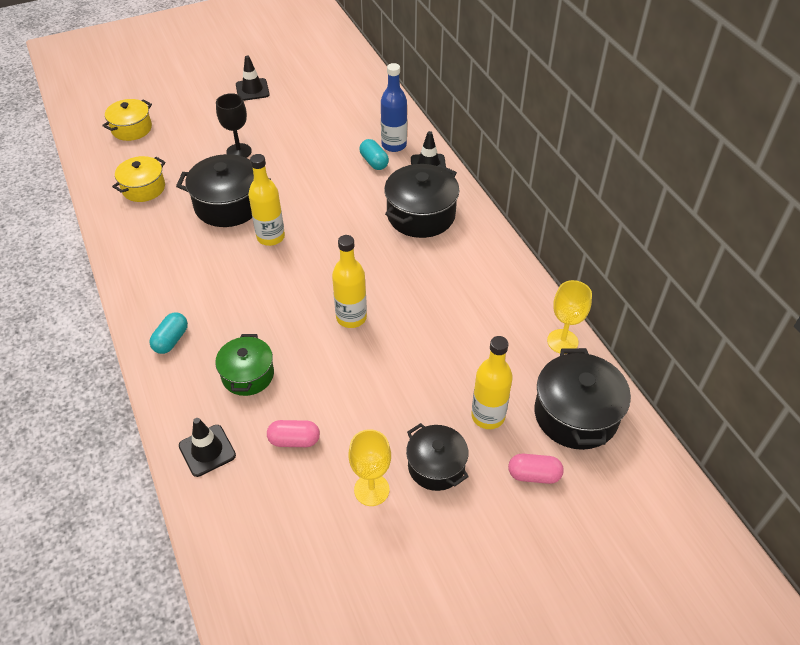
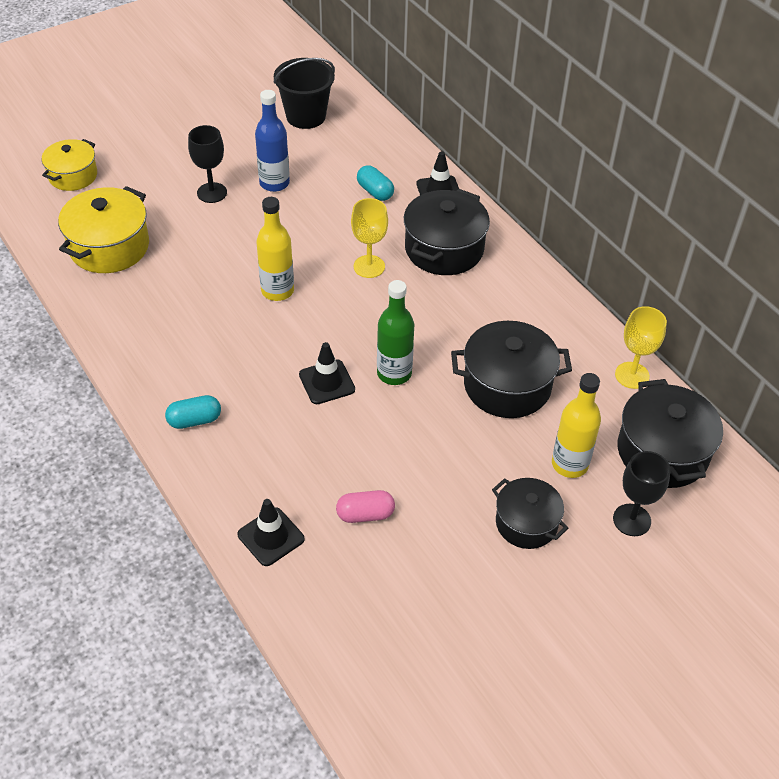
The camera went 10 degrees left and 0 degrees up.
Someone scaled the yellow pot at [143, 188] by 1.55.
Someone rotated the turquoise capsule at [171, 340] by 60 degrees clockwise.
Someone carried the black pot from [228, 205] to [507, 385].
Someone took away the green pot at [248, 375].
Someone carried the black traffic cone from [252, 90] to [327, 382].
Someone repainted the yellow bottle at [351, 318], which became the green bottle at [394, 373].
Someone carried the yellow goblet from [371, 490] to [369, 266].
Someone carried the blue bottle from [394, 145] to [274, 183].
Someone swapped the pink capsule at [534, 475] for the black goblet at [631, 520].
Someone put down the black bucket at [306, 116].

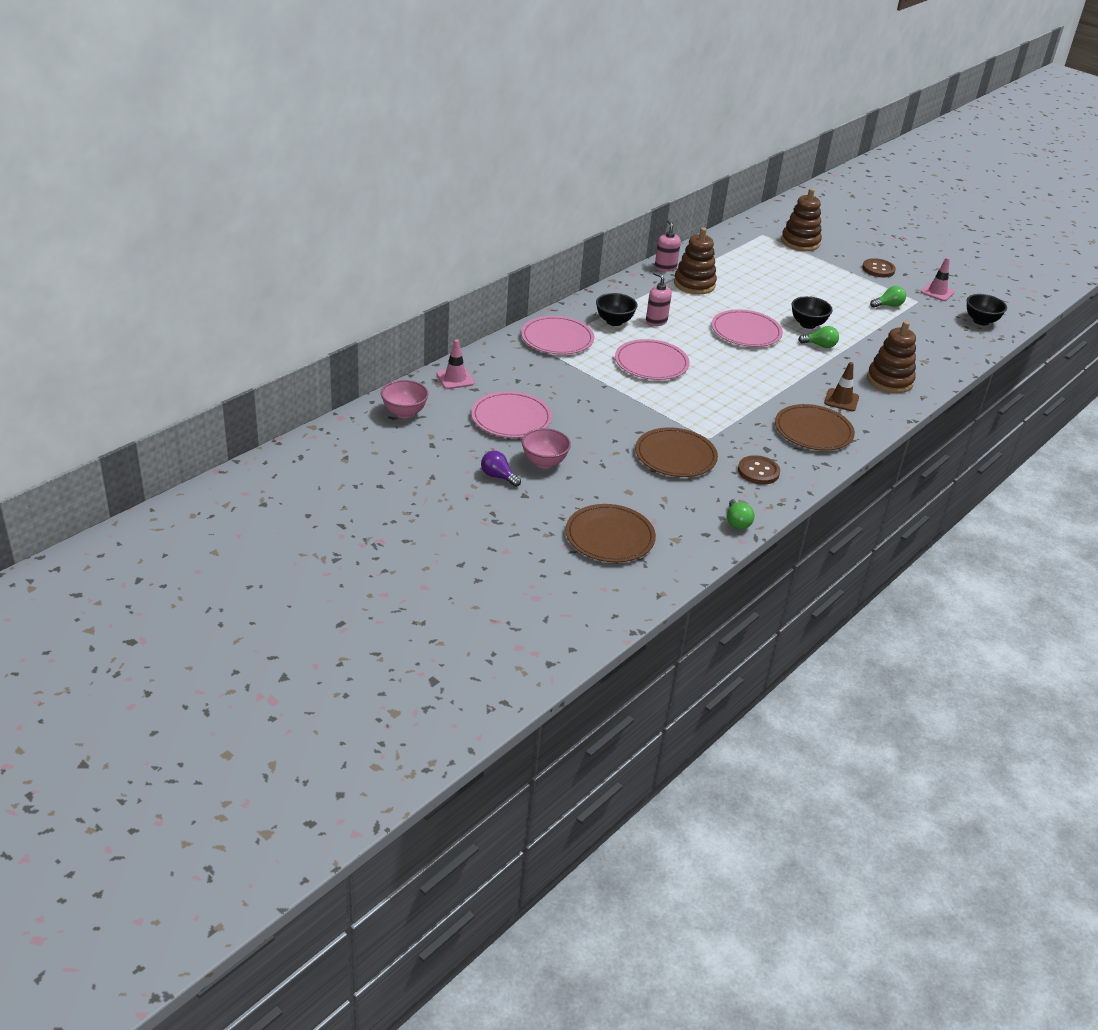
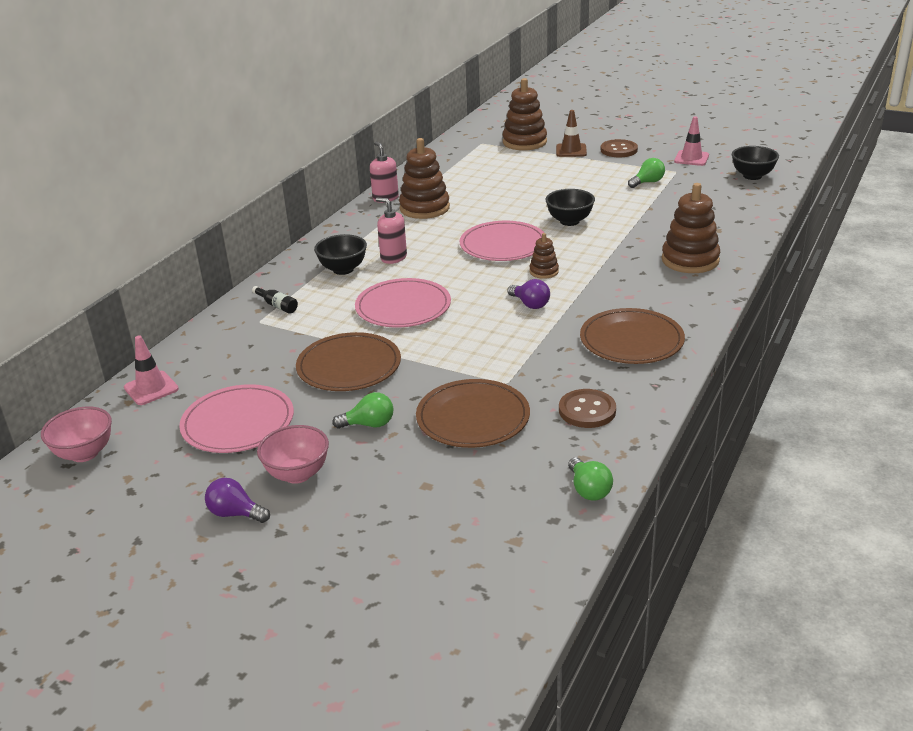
The camera went 10 degrees left and 5 degrees down.
Someone swapped the pink plate at [557, 338] for the black bottle at [277, 305].
Someone carried the brown plate from [610, 537] to [349, 366].
Someone carried the green light bulb from [820, 345] to [369, 424].
Someone carried the brown traffic cone from [841, 400] to [571, 150].
Someone put down the purple light bulb at [530, 304].
Someone put down the brown stacking toy at [544, 271].

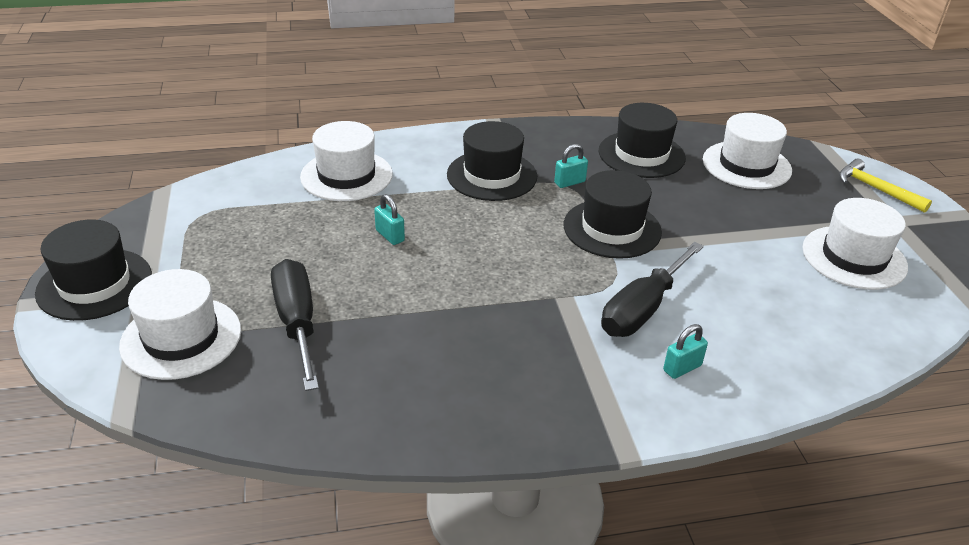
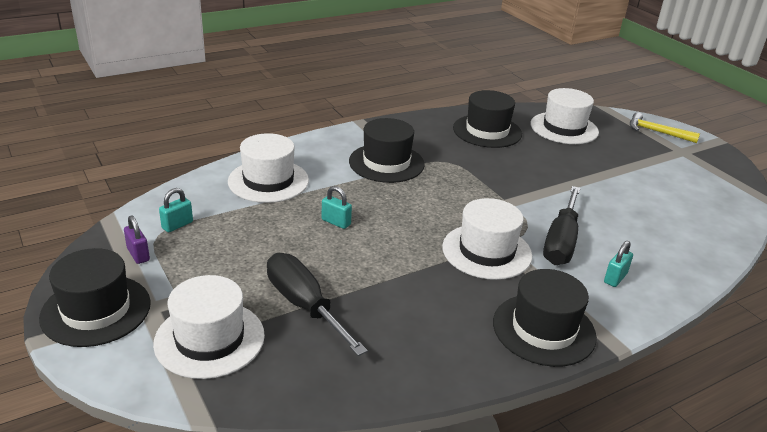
The camera went 20 degrees left and 5 degrees down.
Someone carried the turquoise padlock from [569, 182] to [177, 225].
Someone carried the black hat from [612, 228] to [543, 329].
Someone carried the white hat from [854, 257] to [486, 251].
Someone put down the purple padlock at [138, 255].

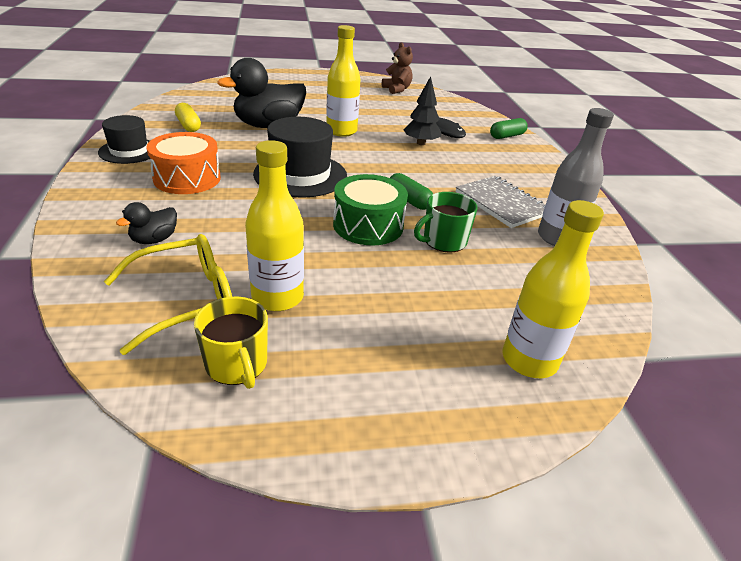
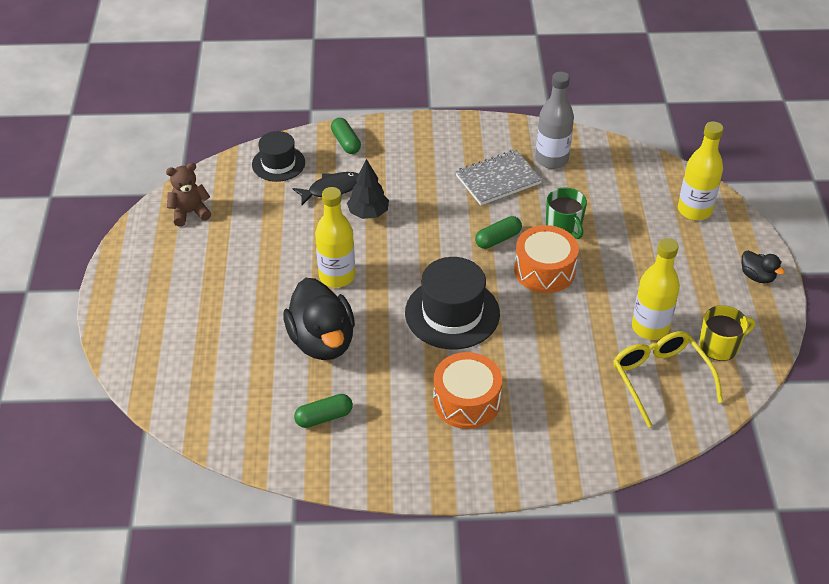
The camera went 80 degrees left and 10 degrees up.
Someone carried the black hat from [129, 151] to [278, 163].
Someone carried the black duck from [154, 239] to [757, 276].
Someone repainted the yellow capsule at [188, 125], which became the green capsule at [324, 417].
Someone repainted the green drum at [368, 225], which became the orange drum at [544, 270].

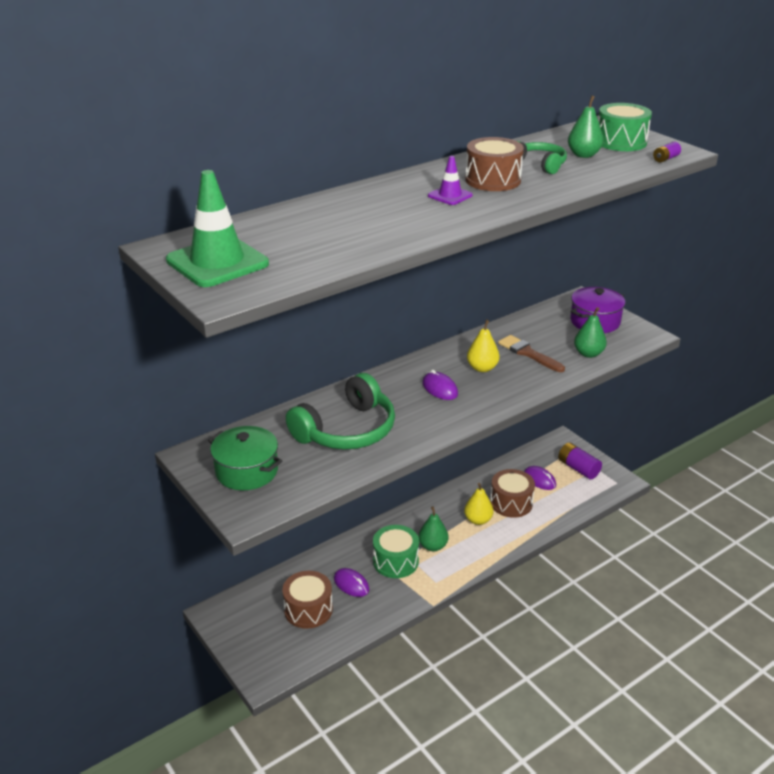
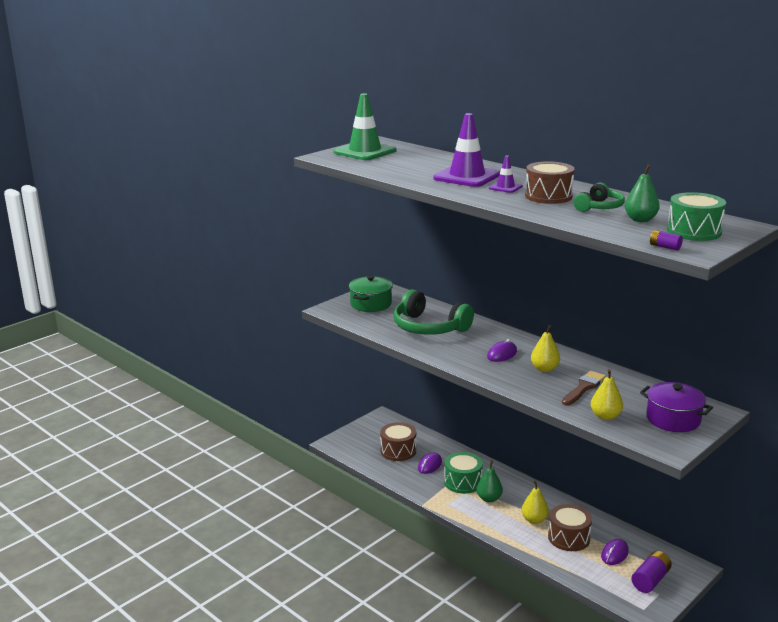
The camera went 80 degrees right and 10 degrees down.
Someone repainted the green pear at [588, 354], which became the yellow pear at [605, 416].
Someone put down the purple traffic cone at [467, 177].

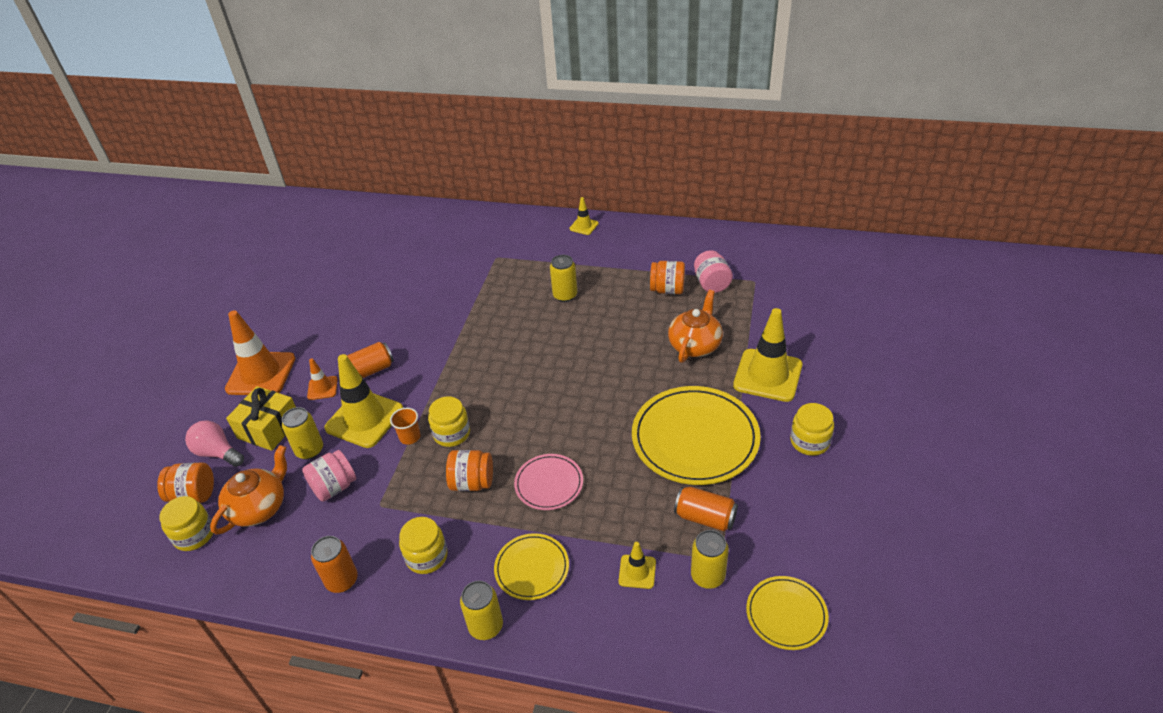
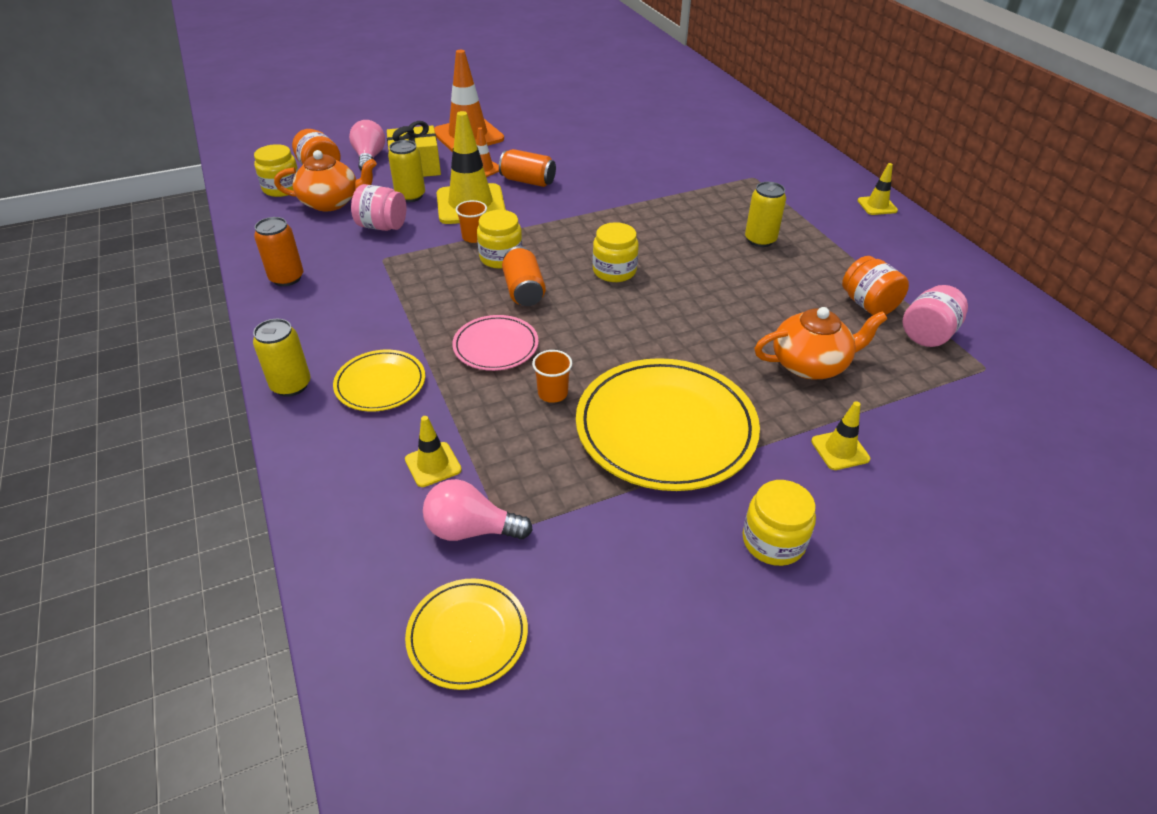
The camera went 50 degrees right and 0 degrees up.
Someone carried the yellow jar from [427, 556] to [614, 271].
Someone took away the orange jar at [472, 482].
Someone carried the orange can from [705, 517] to [523, 290].
Someone swapped the yellow can at [708, 576] for the pink light bulb at [471, 529].
Someone scaled the yellow traffic cone at [767, 375] by 0.48.
Someone put down the orange cup at [552, 393].

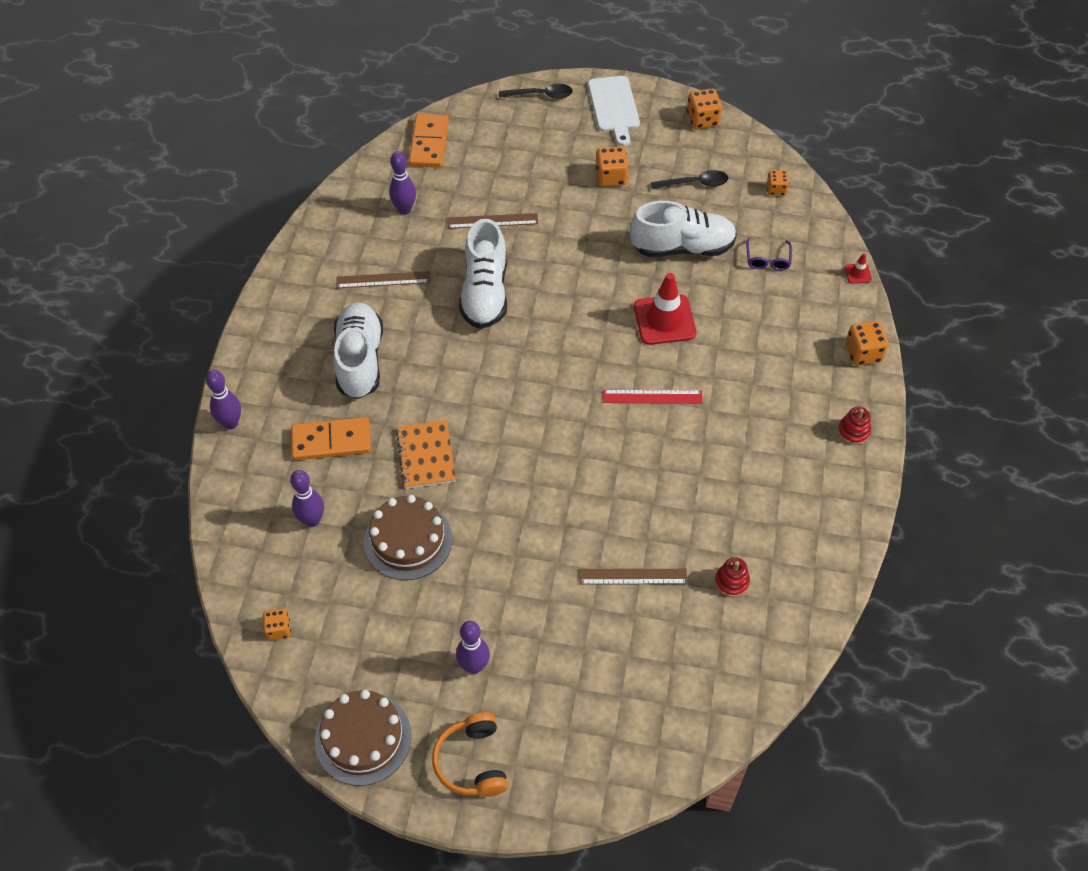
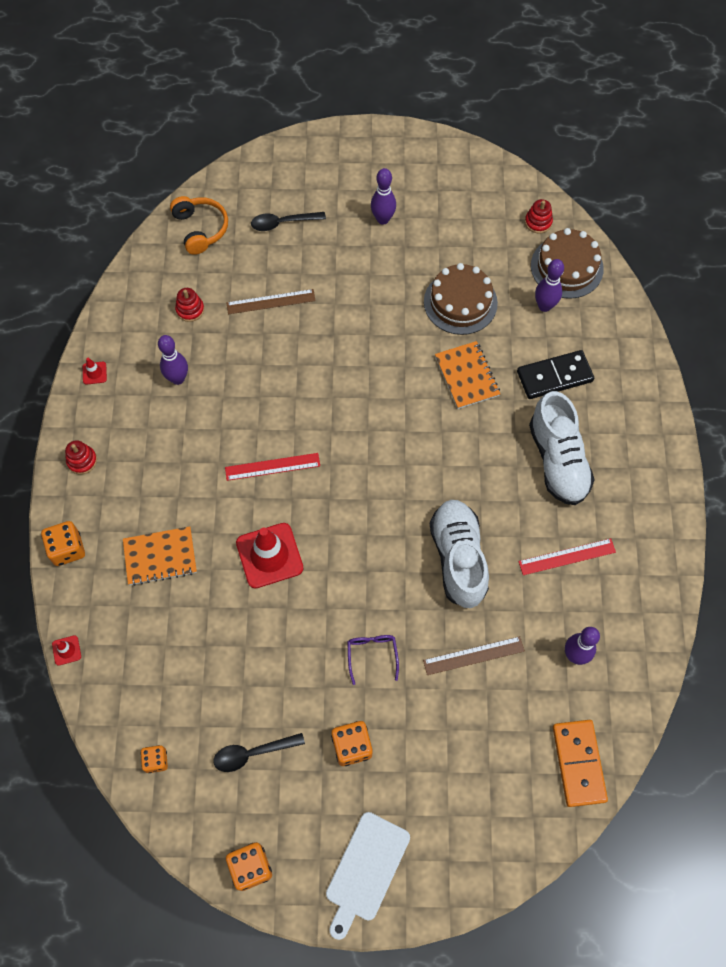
The camera went 170 degrees right and 10 degrees up.
Someone carried the purple bowling pin from [231, 423] to [178, 378].
Someone swapped the orange dice at [278, 629] for the red stacking toy at [538, 222].
Someone repainted the orange domino at [331, 441], which became the black domino at [554, 376].
Someone carried the brown cake from [363, 738] to [567, 267].
Someone repainted the brown ruler at [383, 280], which became the red ruler at [567, 556].
Someone carried the orange headphones from [472, 762] to [200, 229].
Someone carried the black spoon from [541, 95] to [283, 223].
Someone rotated the white cutting board at [614, 107] by 135 degrees counterclockwise.
Someone took away the white shoe at [682, 247].
Someone carried the purple glasses from [767, 259] to [372, 655].
Someone put down the red traffic cone at [94, 373].
Someone put down the orange notebook at [160, 557].

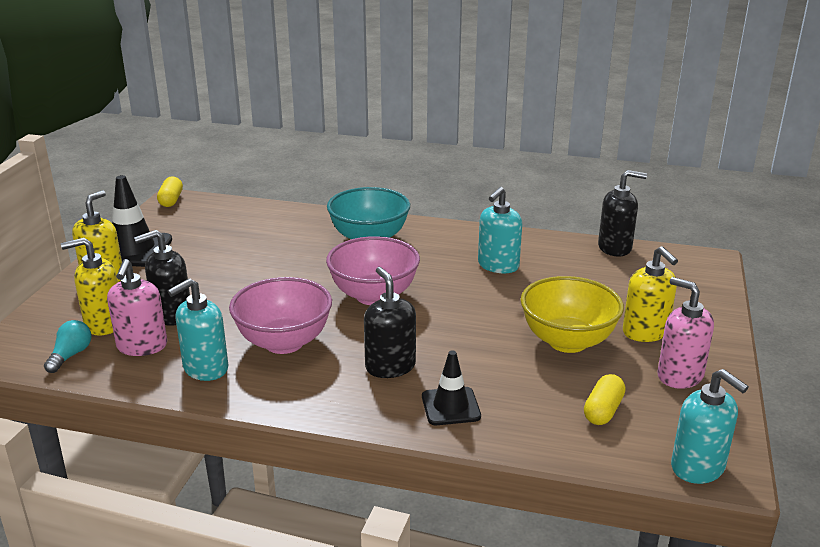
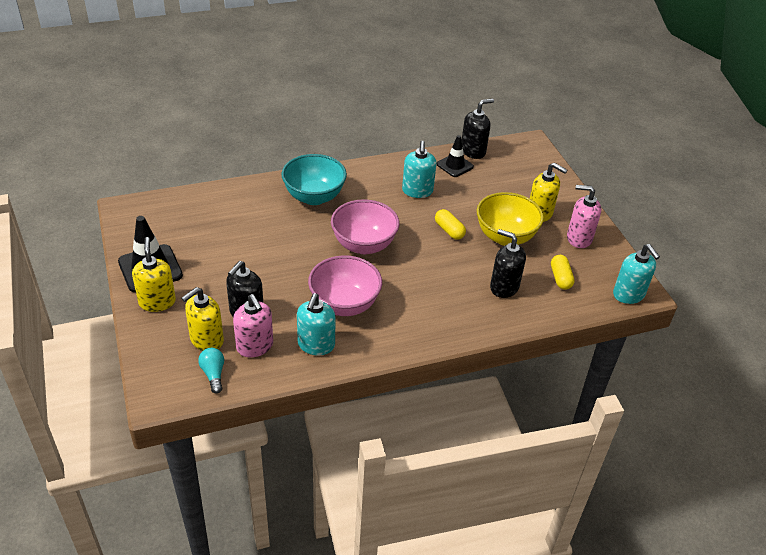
The camera went 35 degrees left and 15 degrees up.
Someone carried the yellow capsule from [171, 200] to [449, 230].
Someone carried the black soap dispenser from [390, 366] to [504, 287].
Someone carried the black traffic cone from [450, 406] to [455, 165].
Someone rotated the turquoise soap dispenser at [698, 467] by 45 degrees clockwise.

